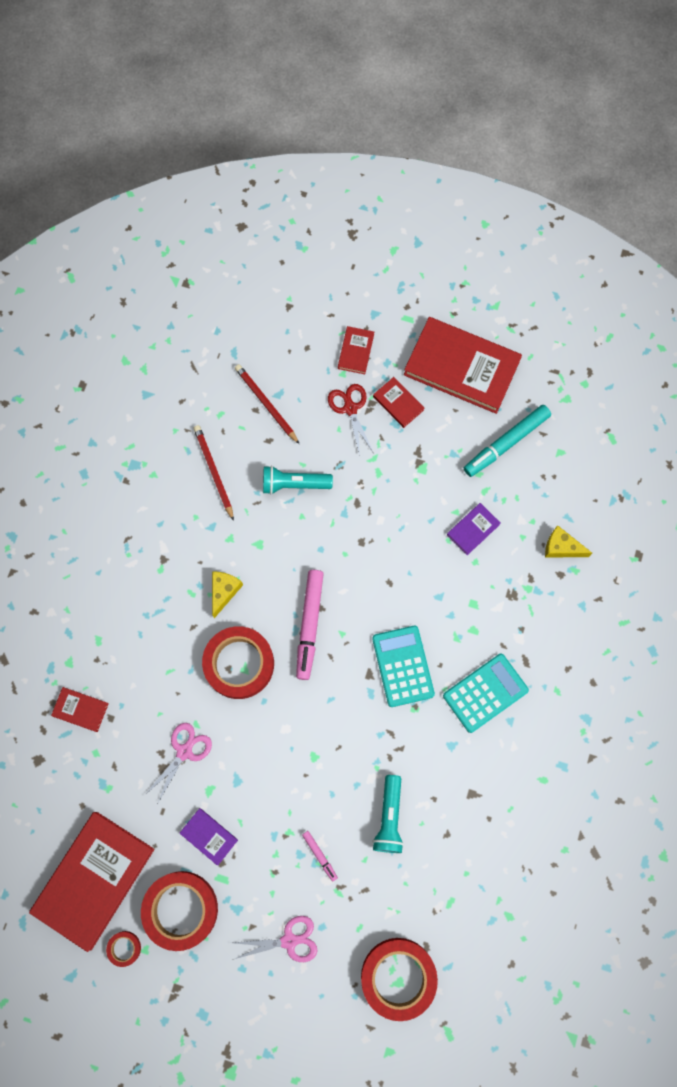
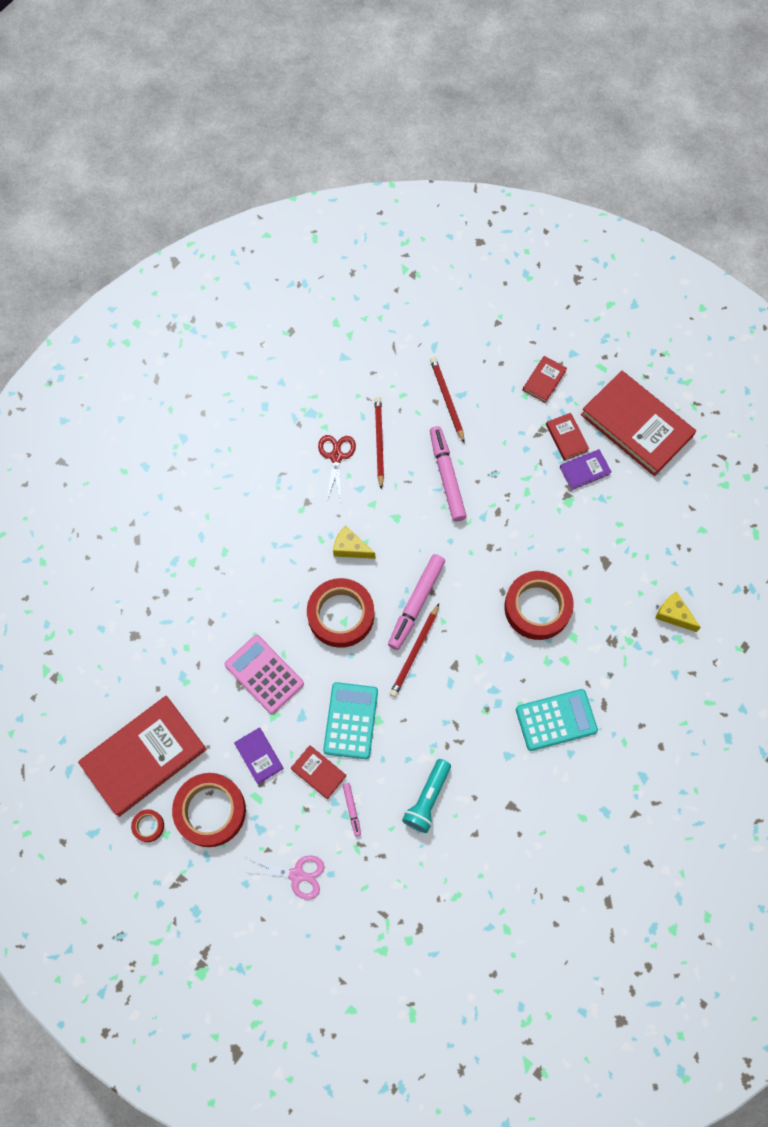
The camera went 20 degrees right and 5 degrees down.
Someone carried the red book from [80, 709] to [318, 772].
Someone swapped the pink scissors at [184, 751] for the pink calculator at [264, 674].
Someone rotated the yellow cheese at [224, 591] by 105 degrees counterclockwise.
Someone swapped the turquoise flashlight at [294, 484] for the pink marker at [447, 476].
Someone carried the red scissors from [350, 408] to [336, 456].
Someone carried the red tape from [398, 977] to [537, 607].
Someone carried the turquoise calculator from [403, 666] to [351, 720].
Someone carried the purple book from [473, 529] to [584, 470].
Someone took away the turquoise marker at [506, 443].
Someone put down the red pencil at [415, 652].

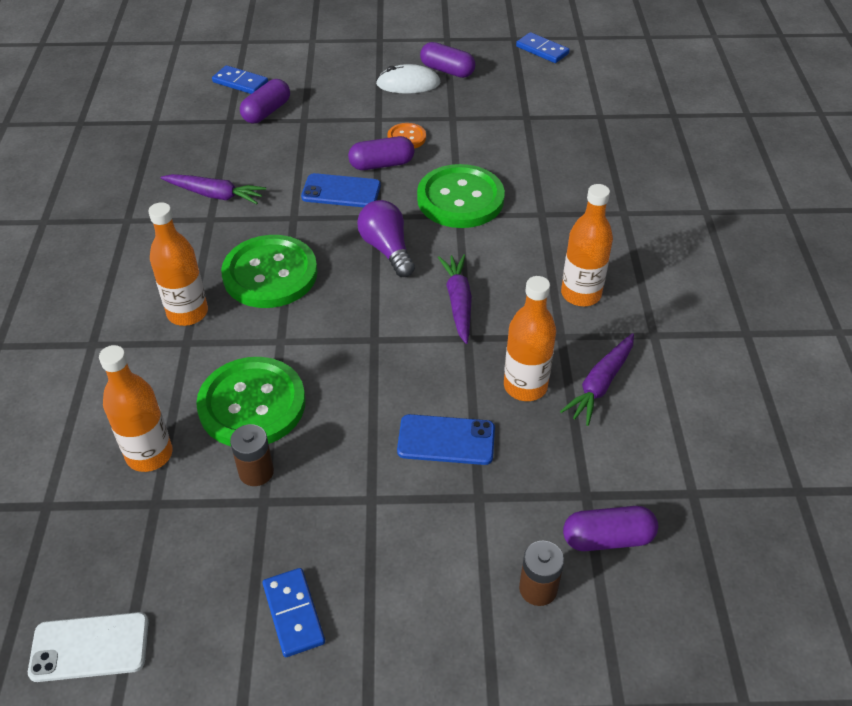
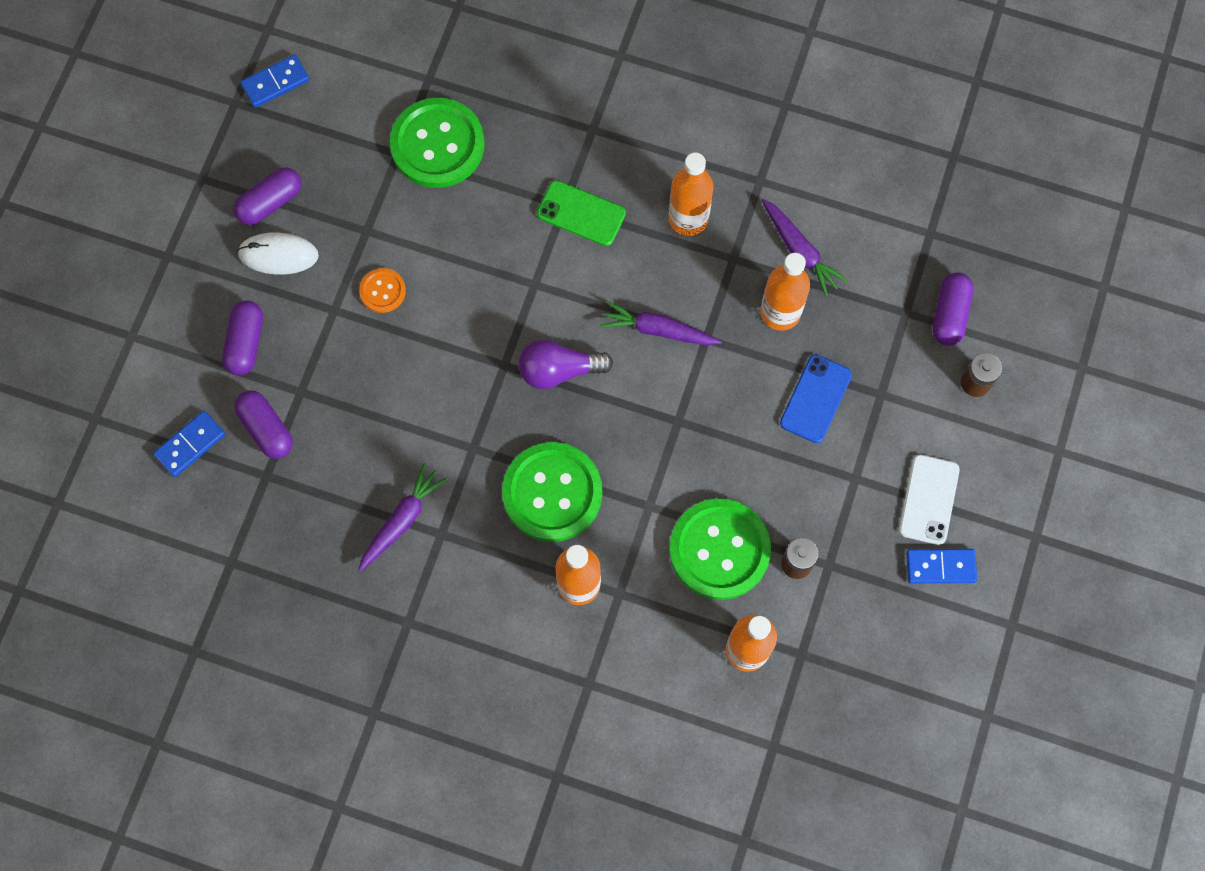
The camera went 70 degrees left and 25 degrees up.
Someone carried the white phone from [90, 647] to [928, 499].
Someone took away the blue phone at [341, 191].
Someone carried the purple capsule from [382, 164] to [246, 343].
Someone rotated the white mouse at [408, 84] by 75 degrees clockwise.
Someone carried the green button from [460, 199] to [437, 145].
Someone put down the green phone at [581, 213].

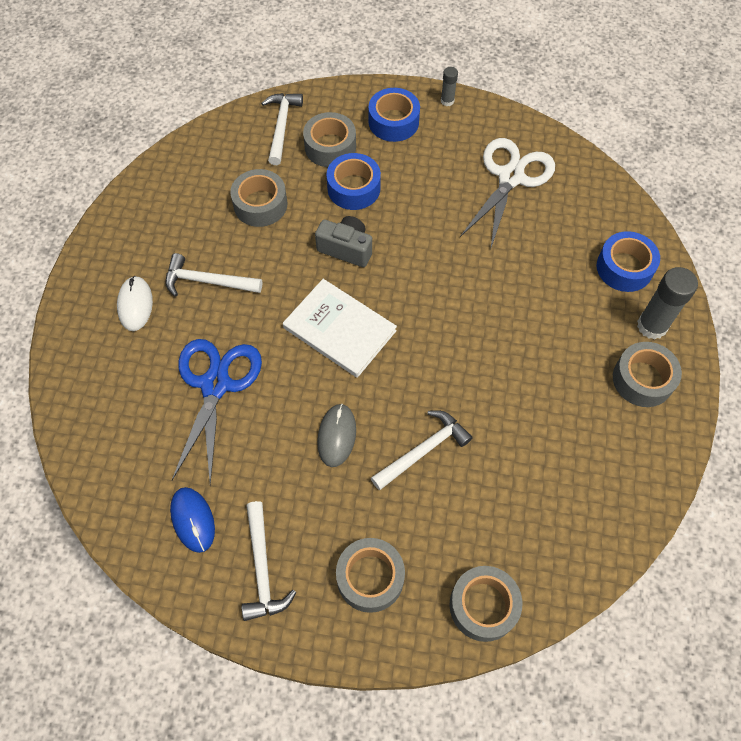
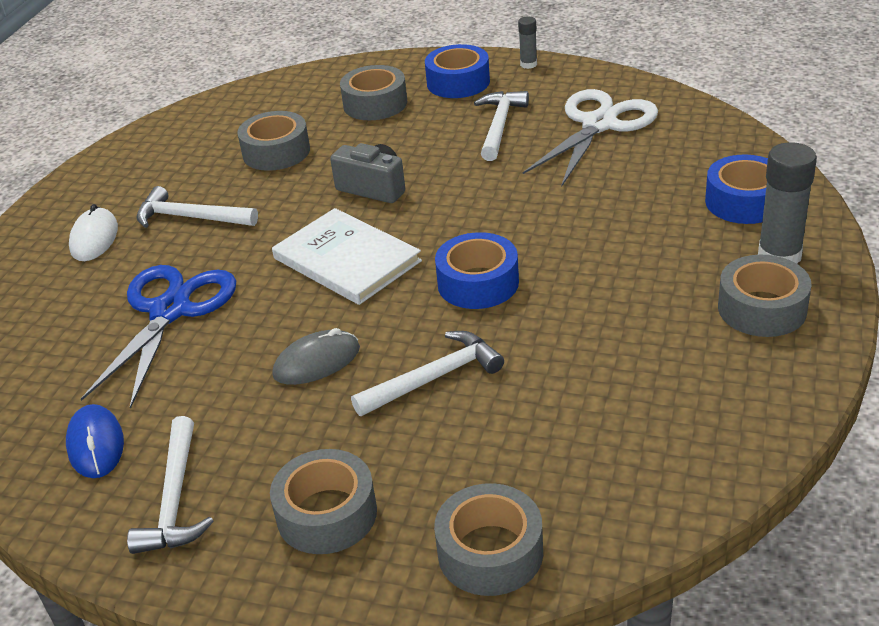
The camera went 10 degrees right and 25 degrees down.
Someone carried the white hammer from [281, 126] to [499, 126].
Someone rotated the grey mouse at [336, 436] by 45 degrees clockwise.
Someone carried the blue tape from [354, 188] to [478, 283].

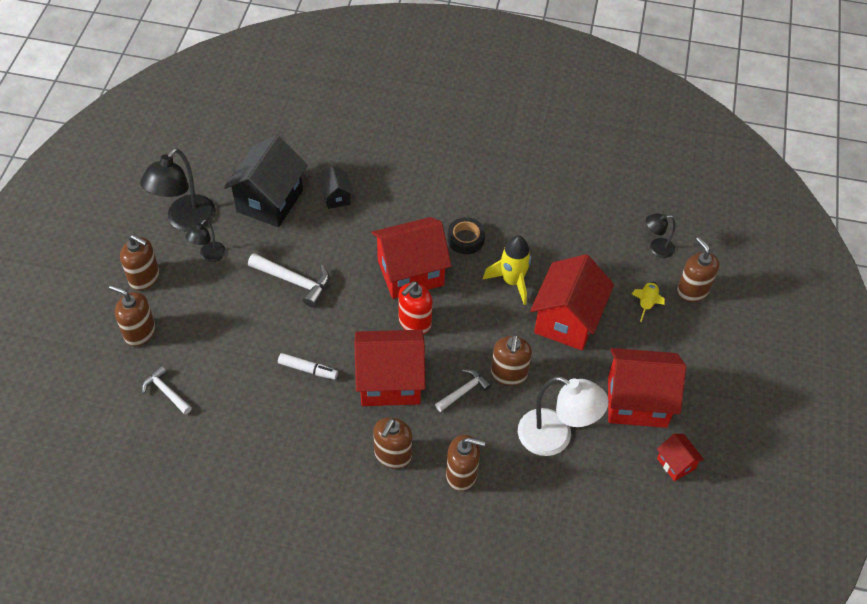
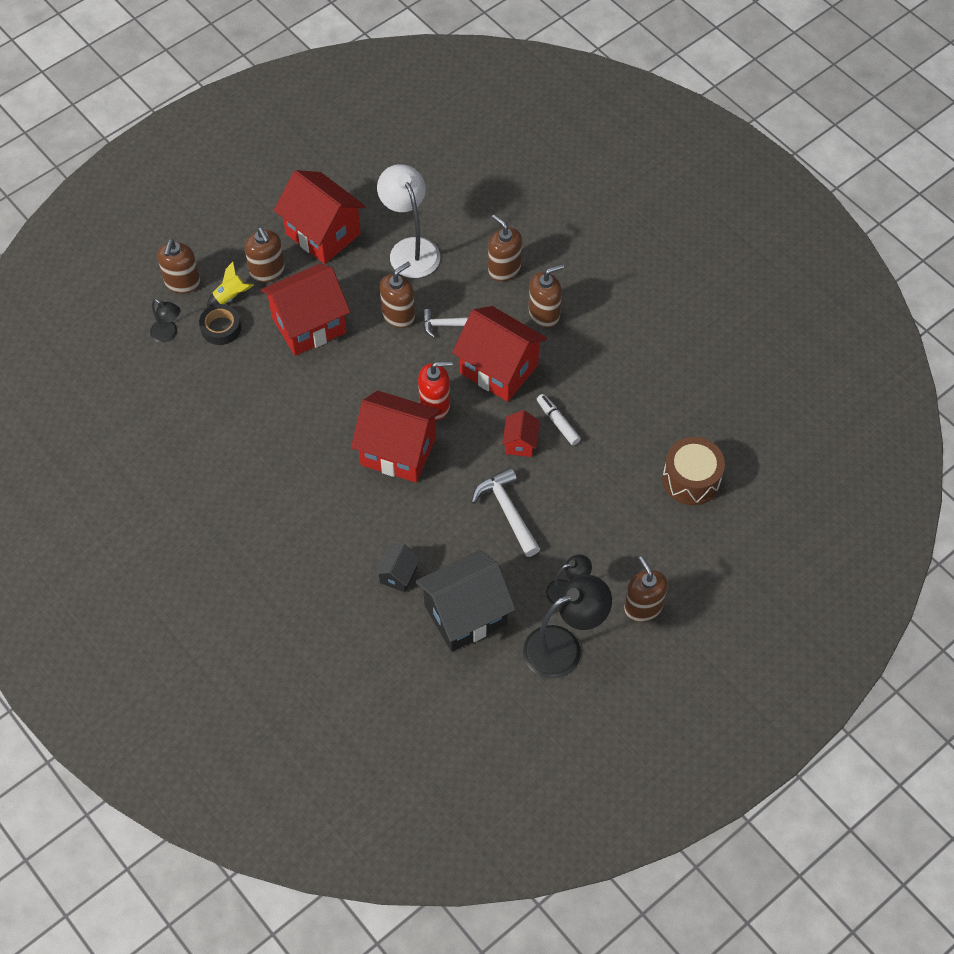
The camera went 140 degrees left and 5 degrees up.
Someone carried the brown soap dispenser from [139, 332] to [267, 271].
Someone swapped the white hammer at [166, 392] for the brown drum at [691, 479].
Someone carried the black tape from [465, 239] to [221, 328].
Someone took away the yellow rocket at [512, 281].
Someone carried the red house from [676, 463] to [520, 443].

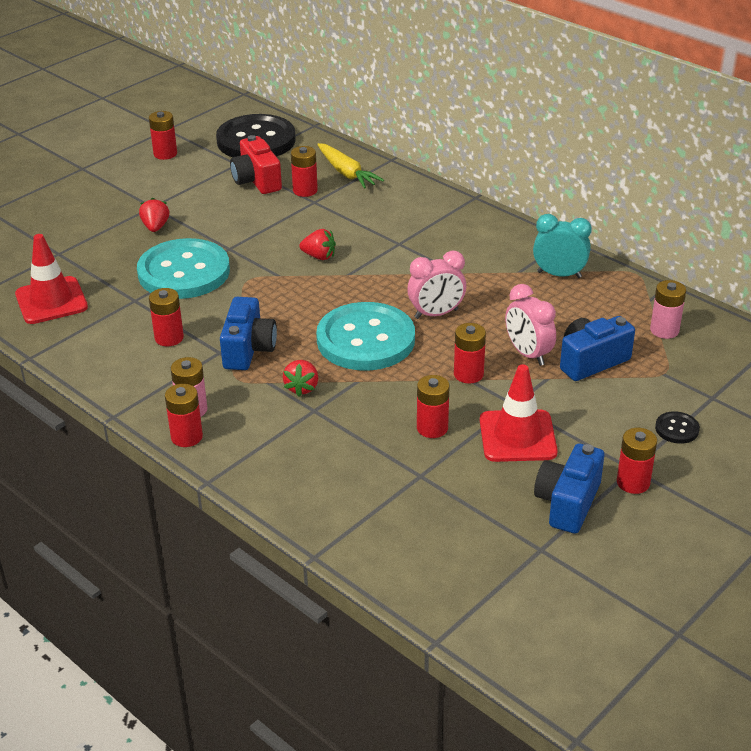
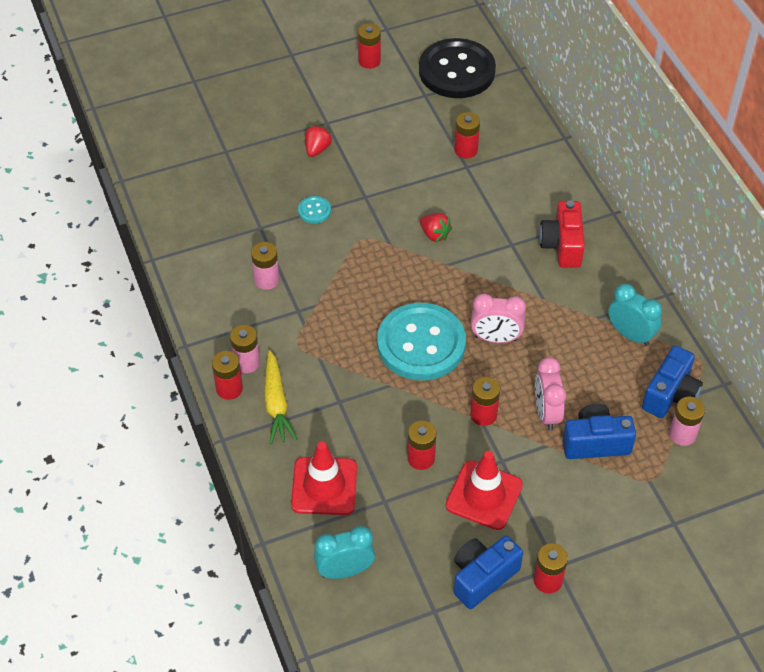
The camera went 25 degrees right and 15 degrees up.
Someone carried the red traffic cone from [51, 301] to [324, 486].
Someone scaled the turquoise button at [184, 272] by 0.40.
Someone repainted the red battery at [169, 338], which became the pink battery at [266, 280].
Someone carried the blue camera from [248, 349] to [670, 394].
Someone carried the red camera from [256, 181] to [562, 245].
Someone took away the red strawberry at [302, 388].
Someone carried the yellow carrot from [346, 173] to [276, 403].
Someone took away the black button at [677, 429].
Someone put down the turquoise clock at [345, 570].

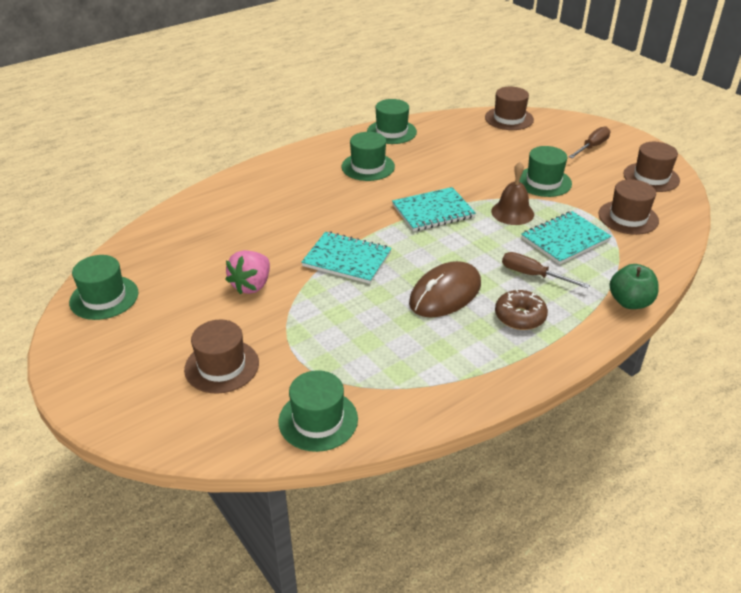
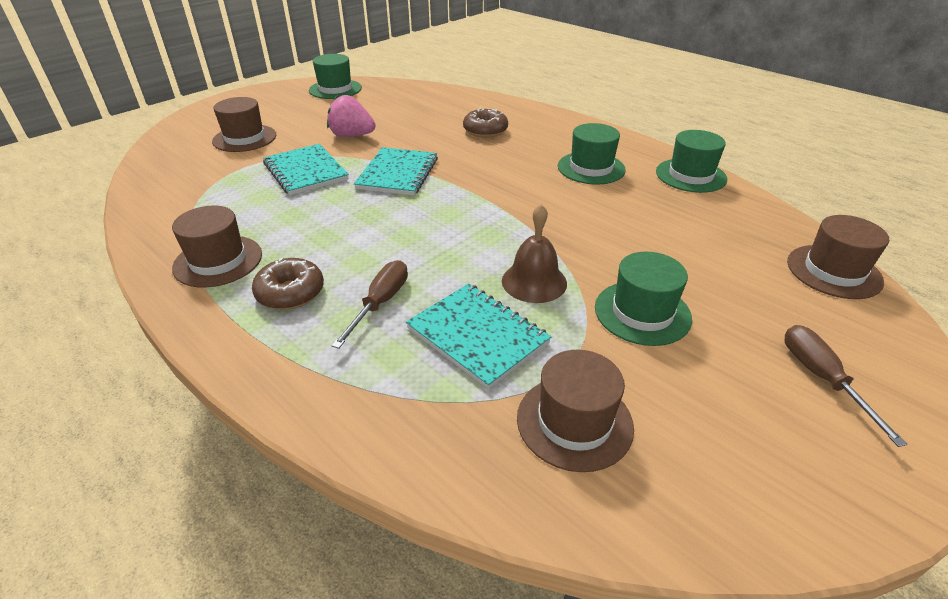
The camera went 80 degrees right and 0 degrees up.
Someone took away the green hat at [318, 420].
Someone carried the turquoise notebook from [433, 211] to [306, 171].
Someone took away the brown mouse at [445, 293].
Someone rotated the brown screwdriver at [592, 147] by 135 degrees counterclockwise.
Someone took away the green apple at [630, 302].
Someone carried the brown hat from [651, 177] to [218, 261].
Someone put down the brown donut at [485, 130].

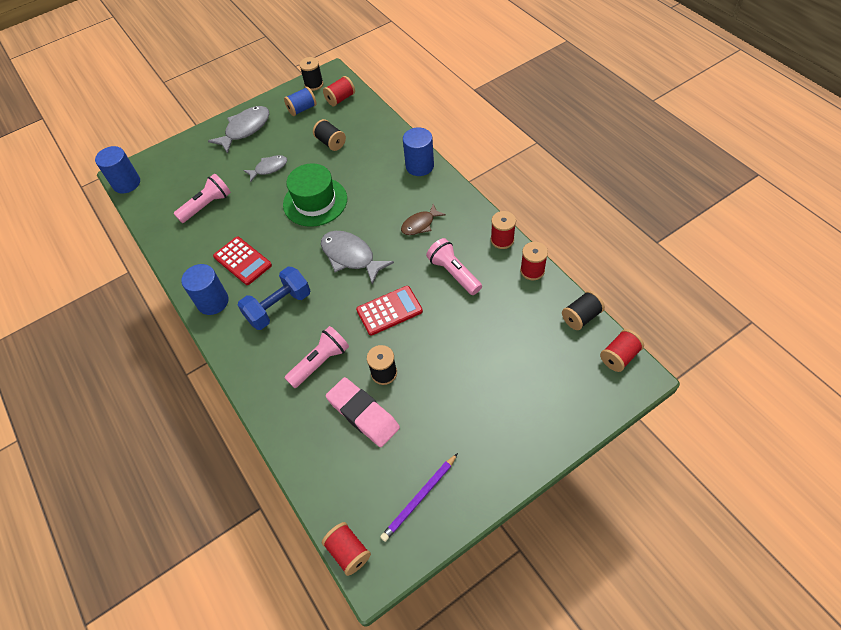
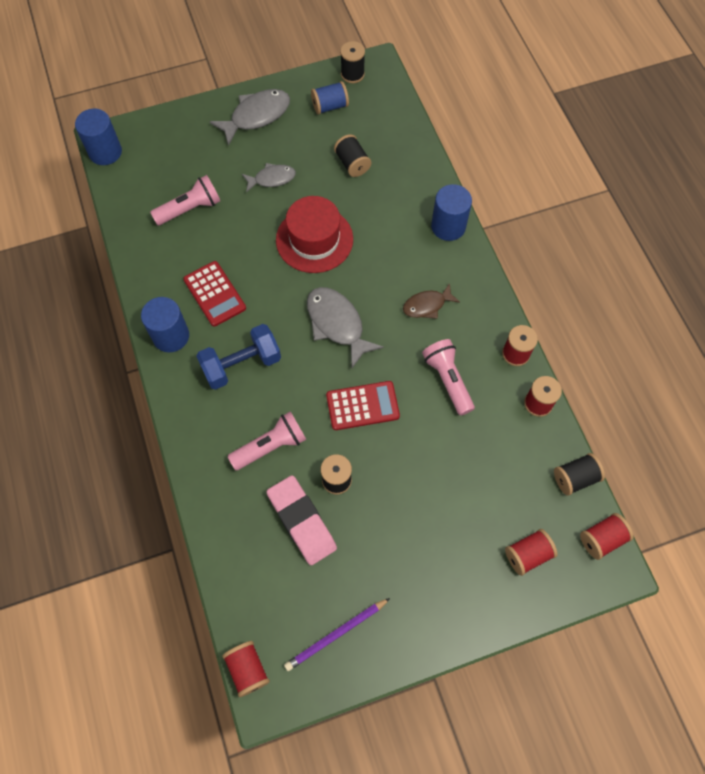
The camera went 10 degrees right and 10 degrees up.
Someone repainted the green hat at [315, 201], which became the red hat at [314, 239].
Someone carried the red spool from [340, 99] to [527, 555].

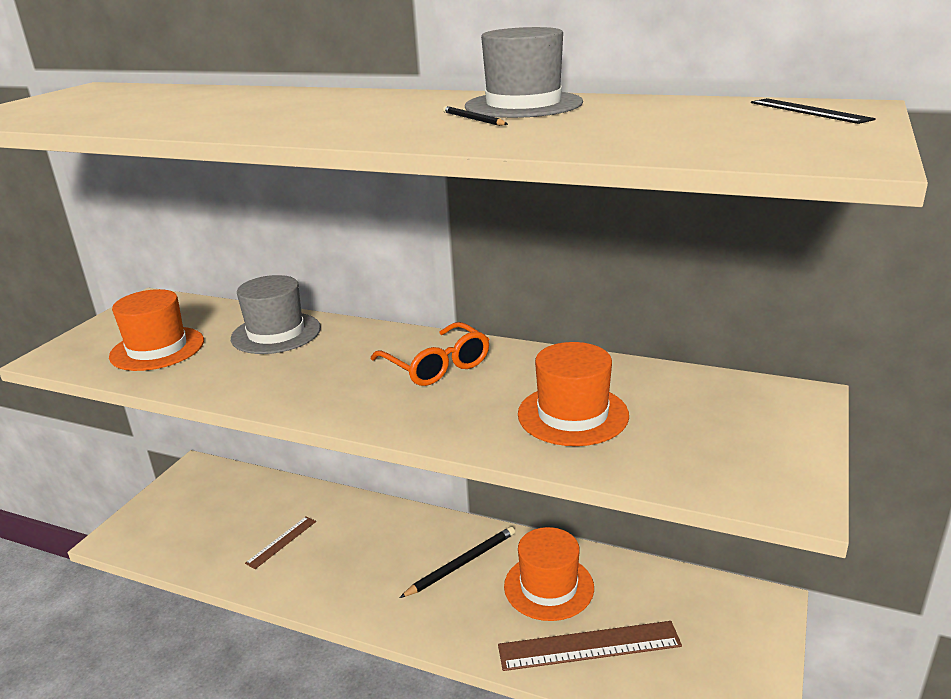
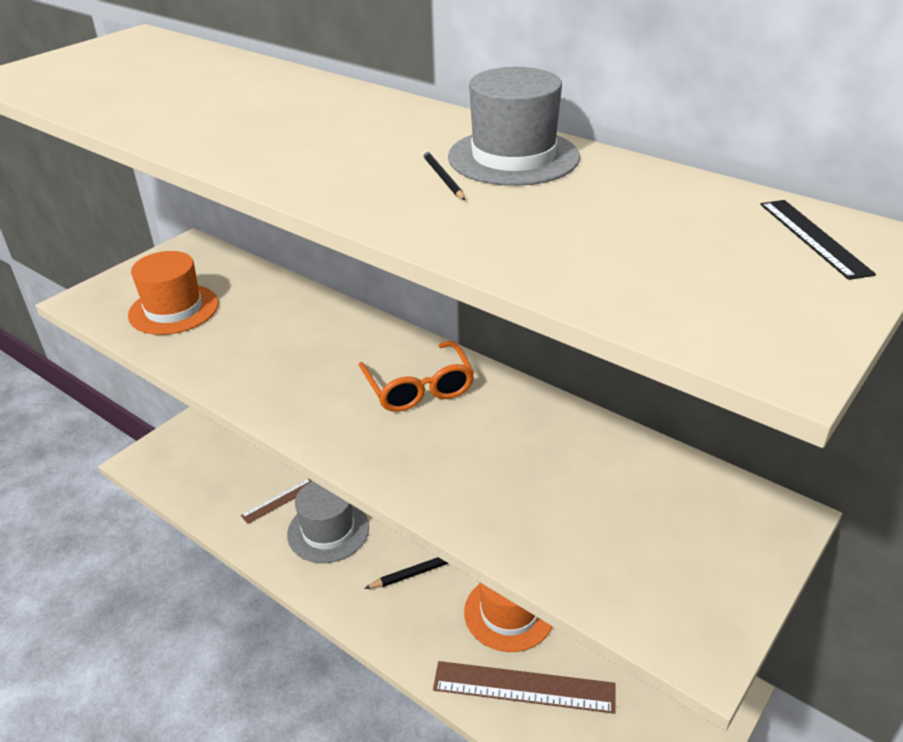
The camera went 15 degrees right and 10 degrees up.
Someone carried the grey hat from [276, 333] to [328, 531].
Someone took away the orange hat at [573, 415].

